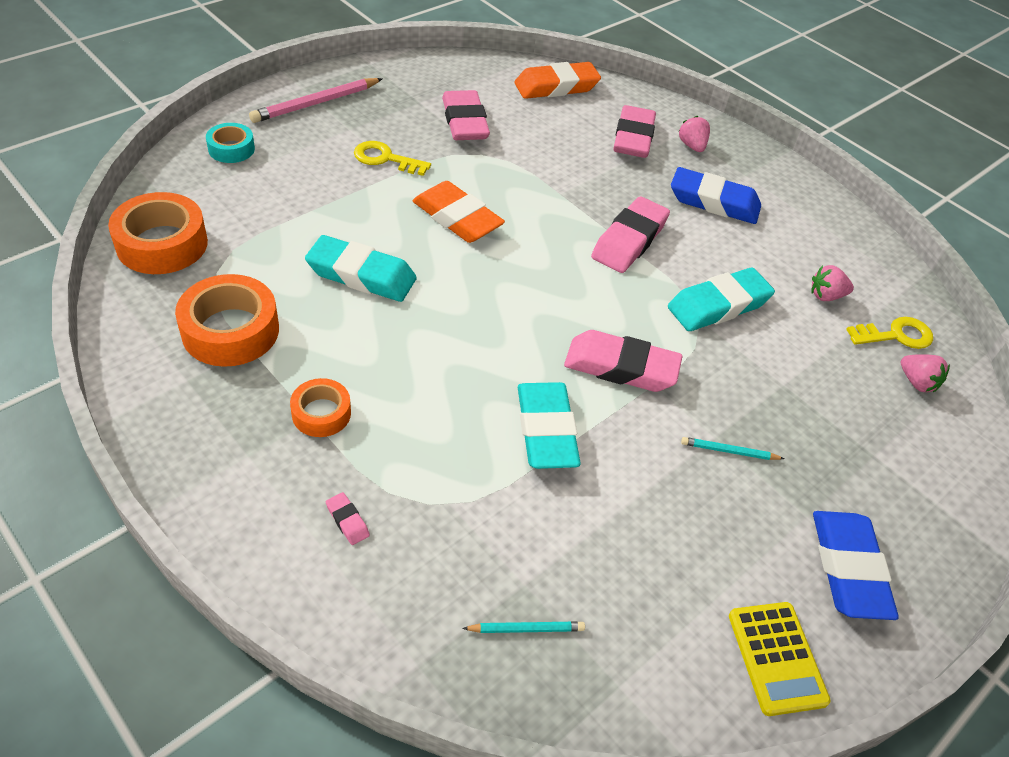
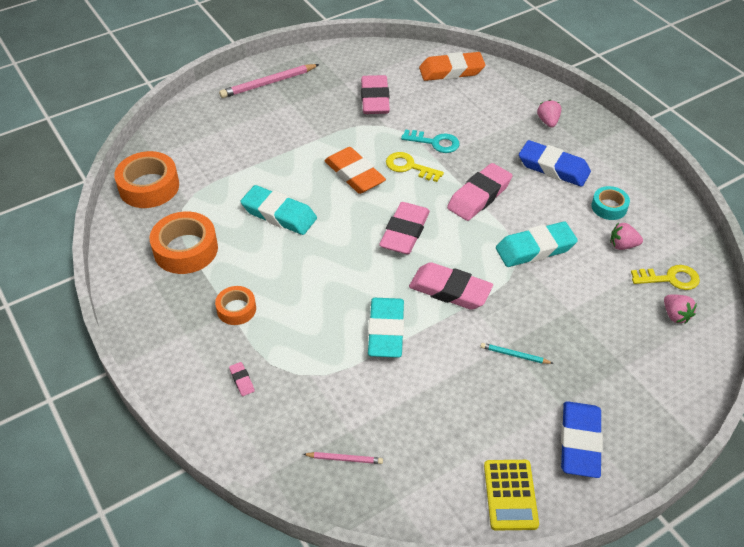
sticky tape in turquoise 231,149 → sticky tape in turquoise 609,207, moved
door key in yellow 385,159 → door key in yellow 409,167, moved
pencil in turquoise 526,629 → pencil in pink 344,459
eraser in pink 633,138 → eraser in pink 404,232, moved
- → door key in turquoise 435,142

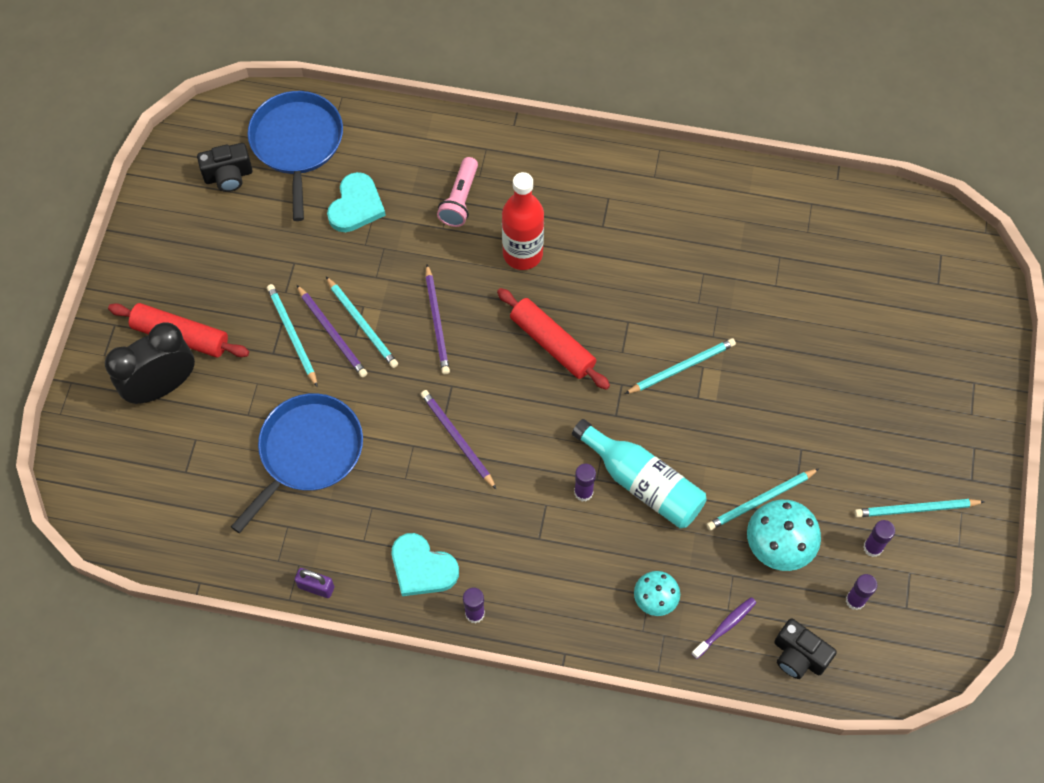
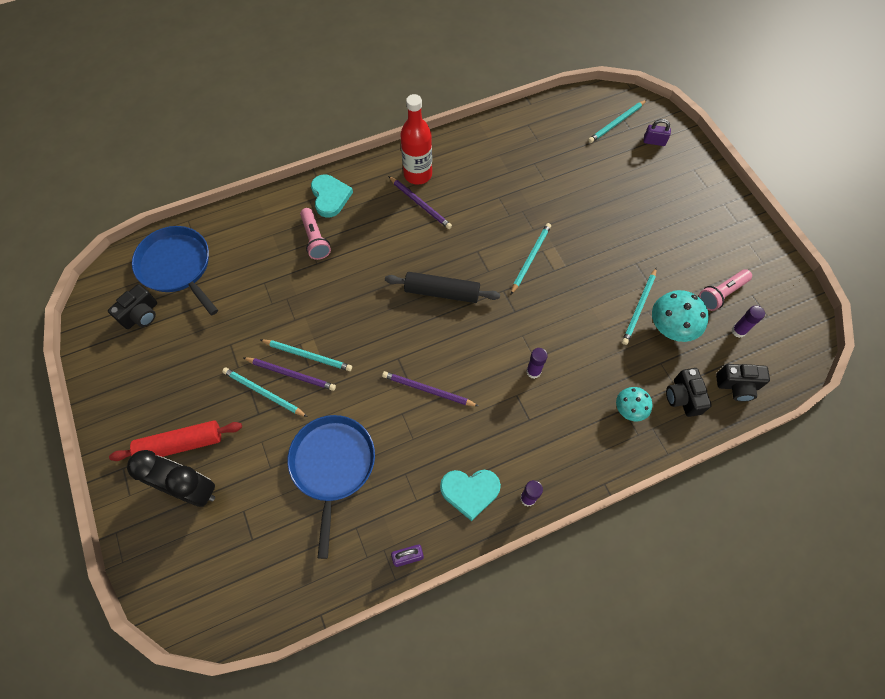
clock in jet-black 162,386 → clock in jet-black 191,489, 90 degrees clockwise
heart in turquoise 356,206 → heart in turquoise 330,197, moved
pencil in royal purple 437,322 → pencil in royal purple 420,204, moved
dough roller in scarlet 552,344 → dough roller in jet-black 442,292
drink bottle in scarlet 522,254 → drink bottle in scarlet 418,174, moved
drink bottle in turquoise 642,483 → -
toothbrush in royal purple 725,627 → photo camera in jet-black 683,397
pencil in turquoise 915,509 → pencil in turquoise 616,123, moved
glue stick in royal purple 872,547 → torch in pink 721,294
- → lock in royal purple 654,141

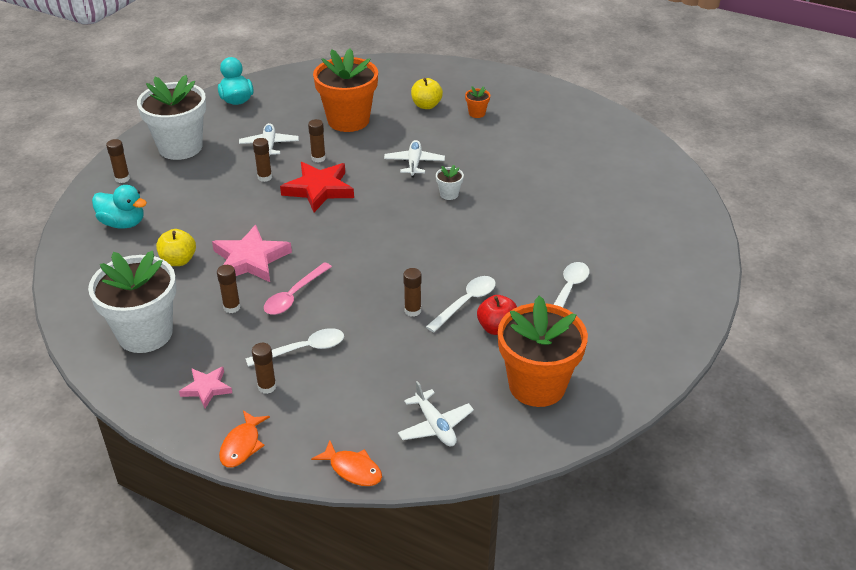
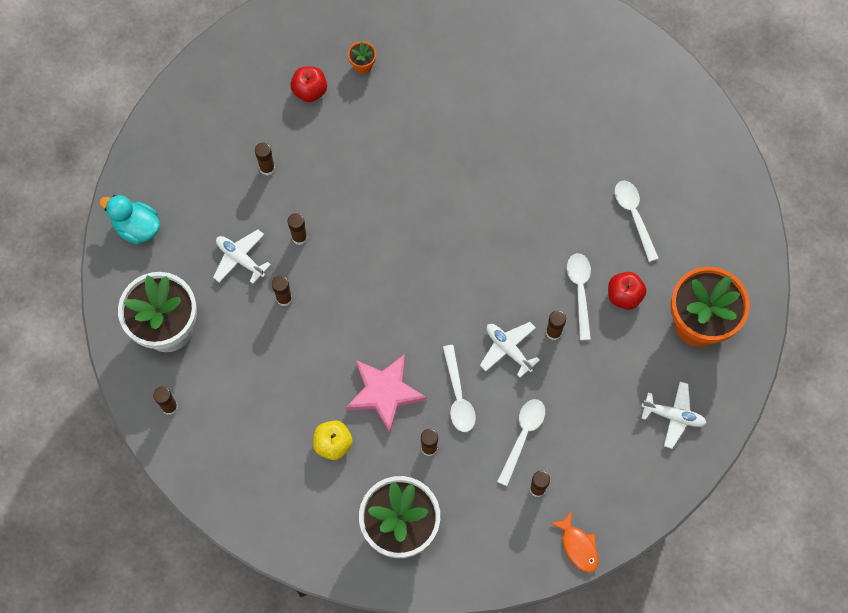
toy duck in turquoise 123,223 → -
five-pointed star in pink 206,388 → -
tablespoon in pink 294,295 → tablespoon in pure white 458,396
five-pointed star in scarlet 319,189 → -
fish figure in bright orange 353,469 → -
plant pot in bright orange 348,120 → glue stick in brown 267,168
toy plane in pure white 414,163 → toy plane in pure white 508,349, moved
toy apple in yellow 426,105 → toy apple in scarlet 310,91
plant pot in pure white 449,194 → -

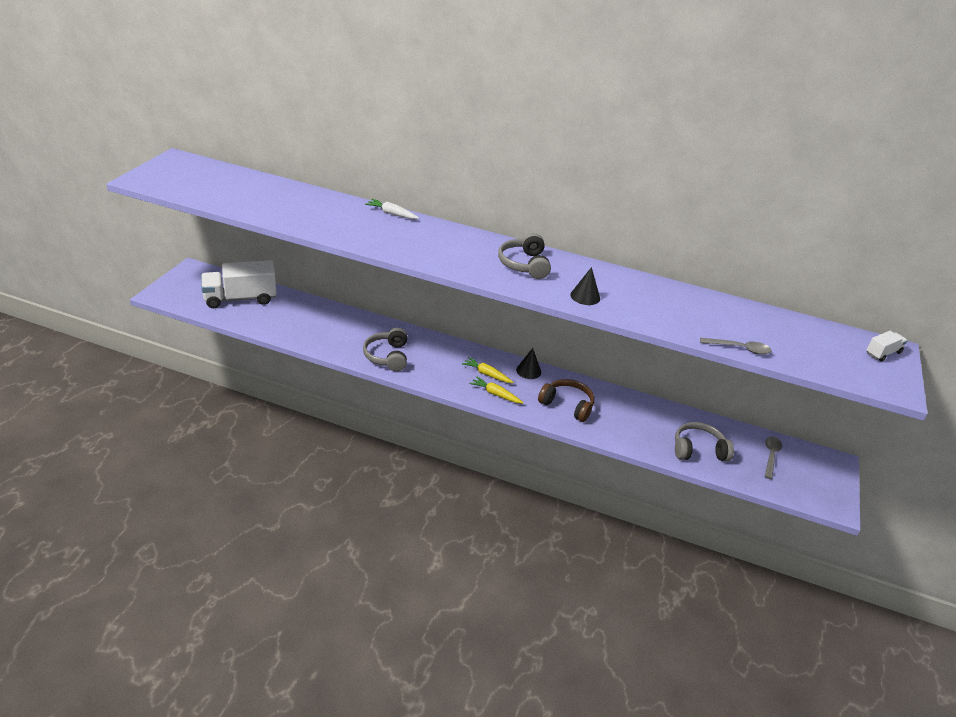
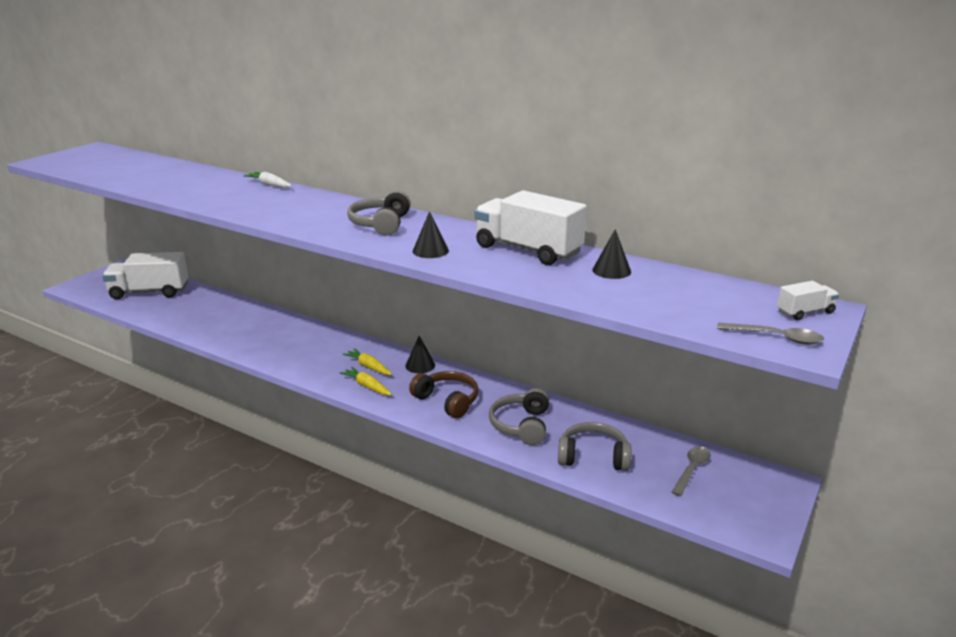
over-ear headphones in grey 387,356 → over-ear headphones in grey 521,425, moved
tablespoon in grey 740,349 → tablespoon in grey 777,338, moved
- → lorry in pure white 528,250
- → solid cone in jet-black 611,270

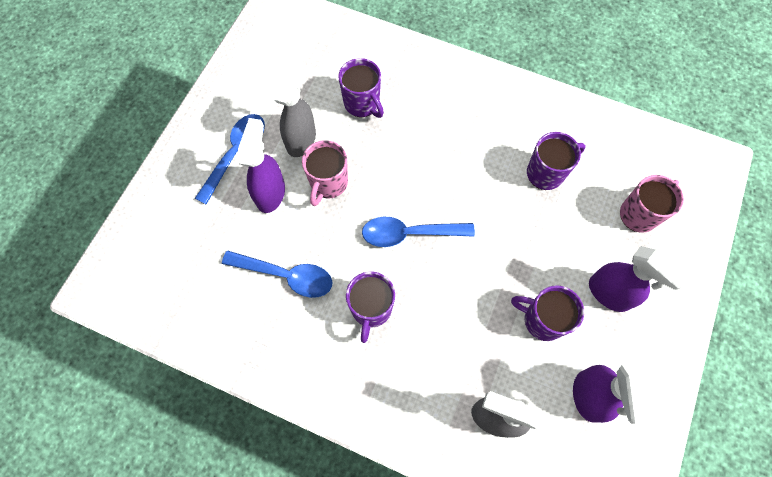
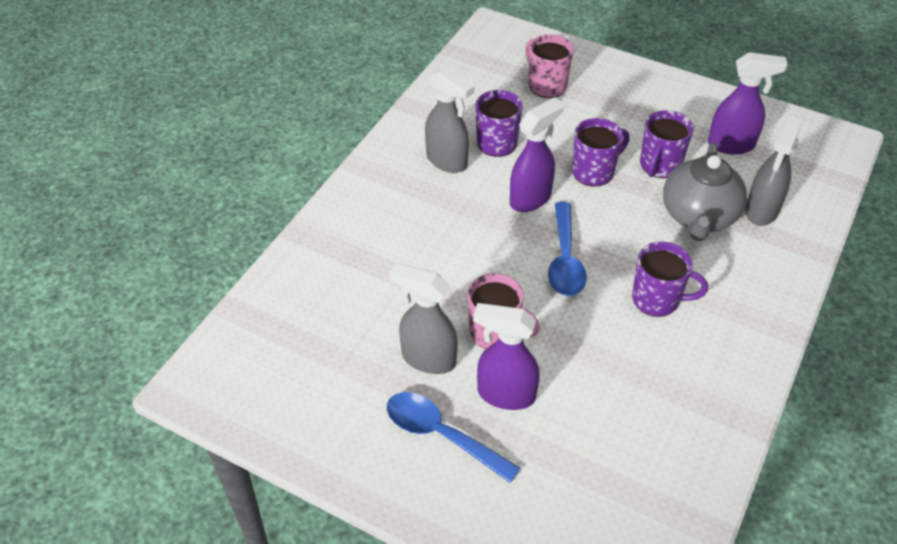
tablespoon in cobalt 286,275 → -
tea mug in royal purple 362,104 → tea mug in royal purple 594,172, moved
spray bottle in royal purple 609,294 → spray bottle in royal purple 531,198, moved
- → spray bottle in grey 447,161
- → china teapot in grey 698,217

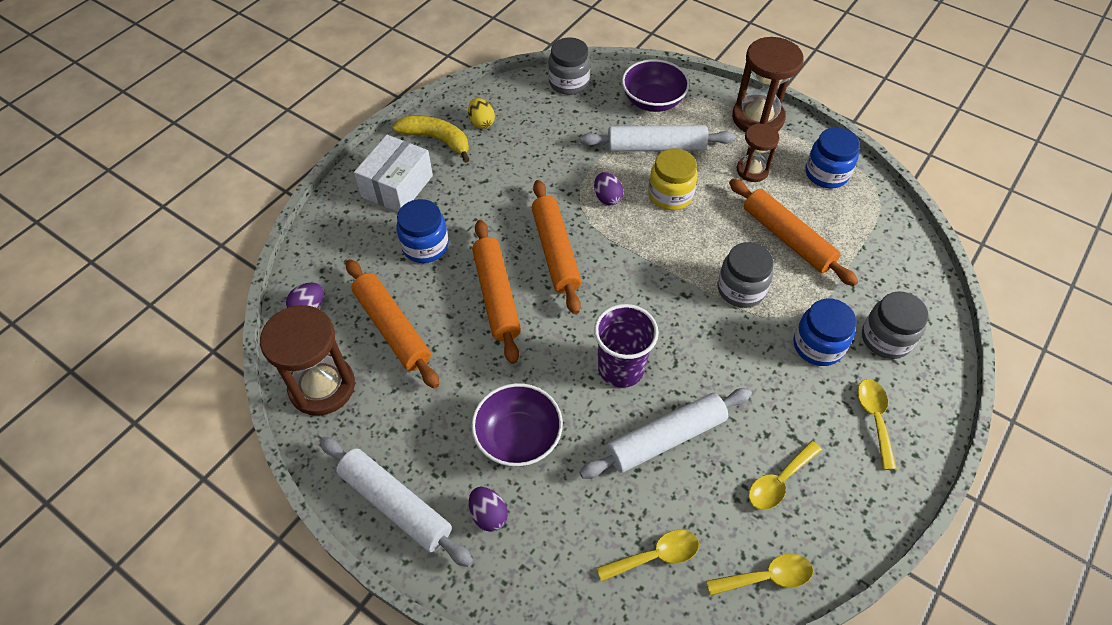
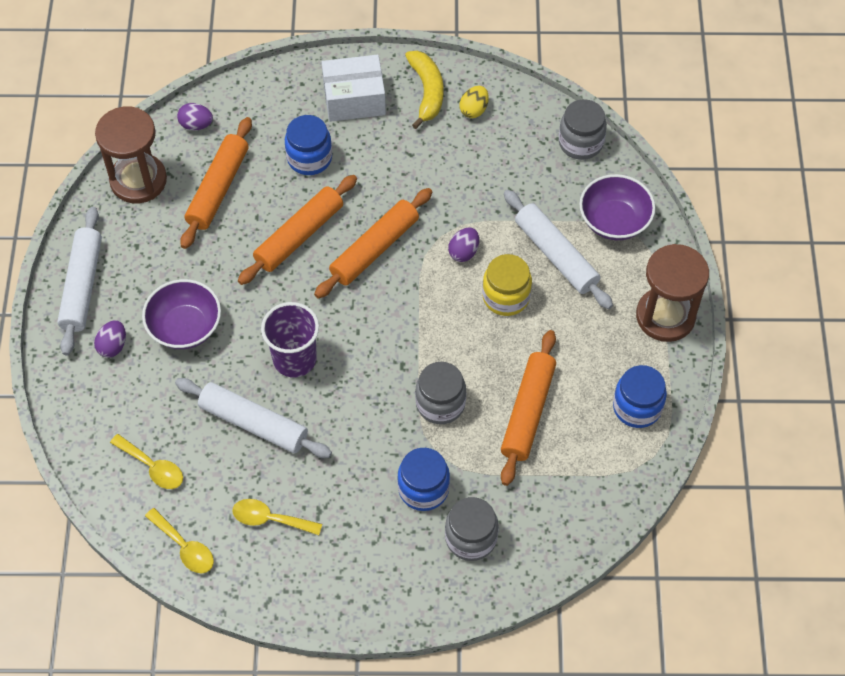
sandglass in brown 752,170 → -
tablespoon in yellow 874,418 → -

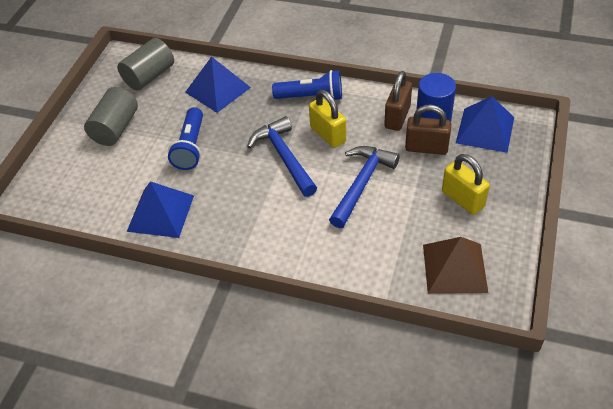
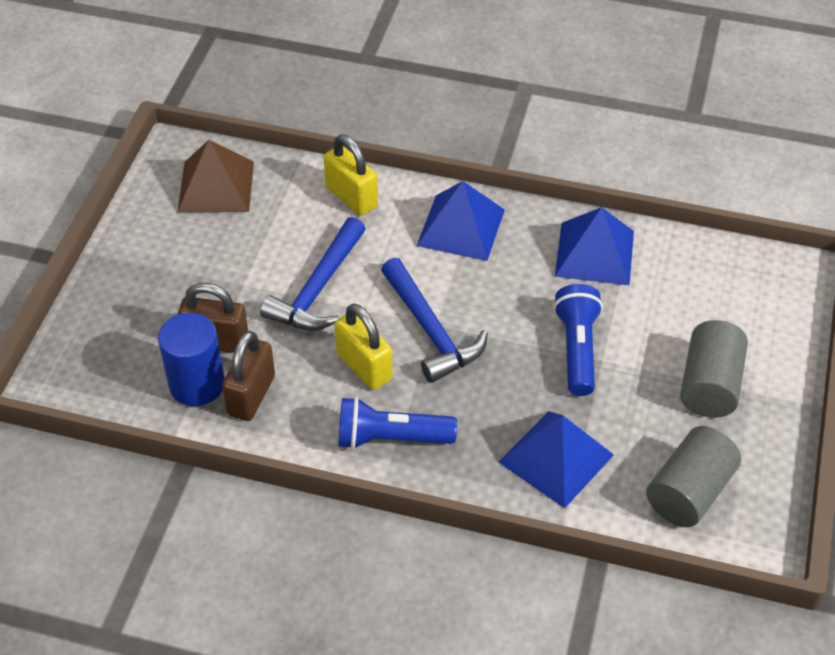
lock in yellow 462,199 → lock in yellow 351,197, moved
solid pyramid in cobalt 485,130 → solid pyramid in cobalt 460,227, moved

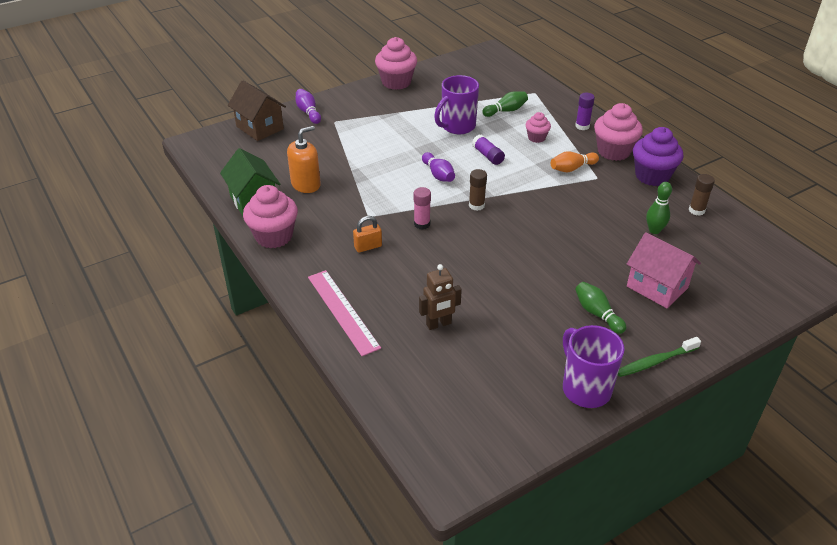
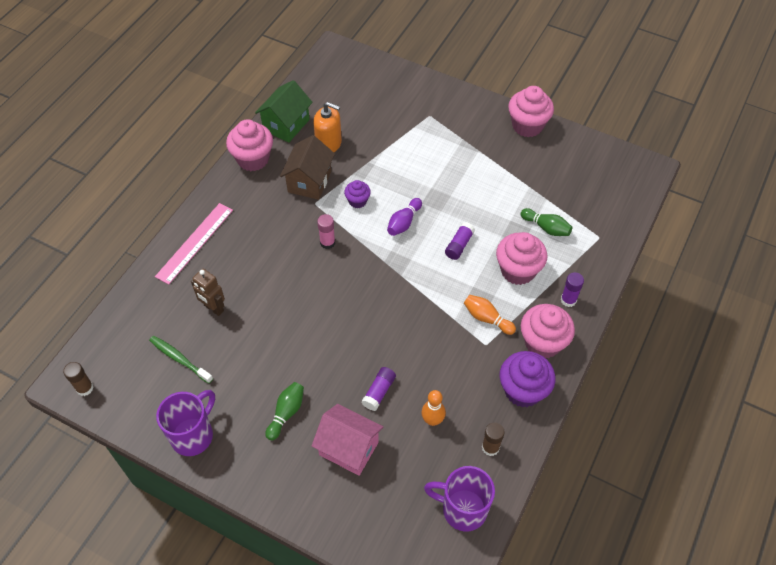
house in brown 260,128 → house in brown 309,182, moved
skittle in royal purple 308,112 → -
lock in bright orange 368,247 → -
tea mug in royal purple 457,127 → tea mug in royal purple 462,509, moved
glue stick in brown 476,205 → glue stick in brown 85,388, moved
cupcake in pink 536,138 → cupcake in pink 518,270, x1.82
toothbrush in leaf-green 655,361 → toothbrush in leaf-green 179,359, moved
house in pink 657,287 → house in pink 349,448, 75 degrees counterclockwise
skittle in leaf-green 654,230 → skittle in bright orange 432,420
- → cupcake in royal purple 357,201
- → glue stick in royal purple 379,392

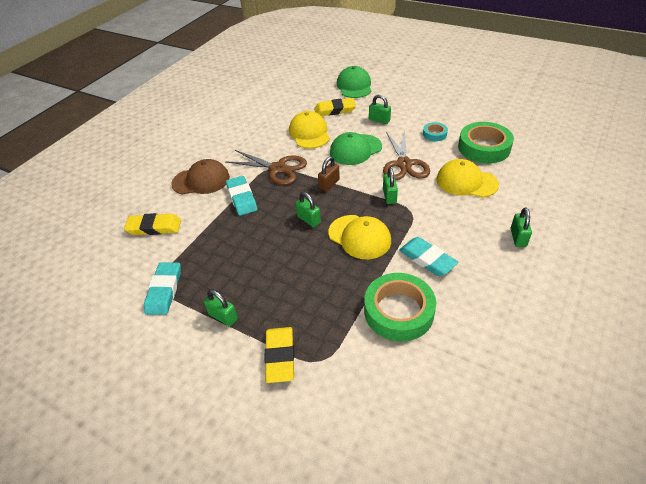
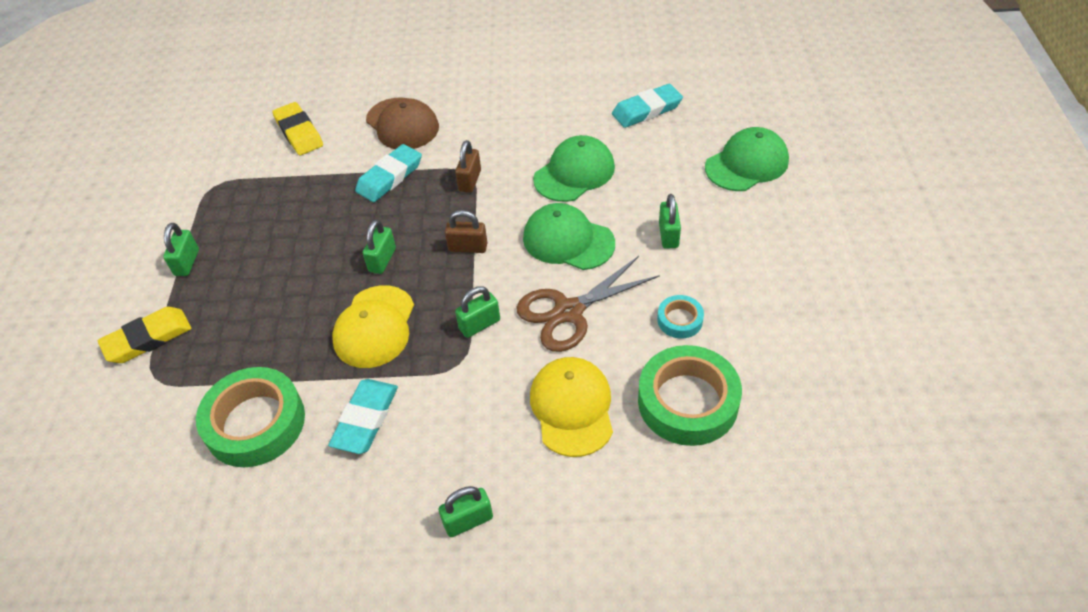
eraser in turquoise 164,290 → eraser in turquoise 646,110, moved
shears in brown 278,169 → lock in brown 470,181
peaked cap in yellow 309,133 → peaked cap in leaf-green 574,173
eraser in yellow 335,110 → -

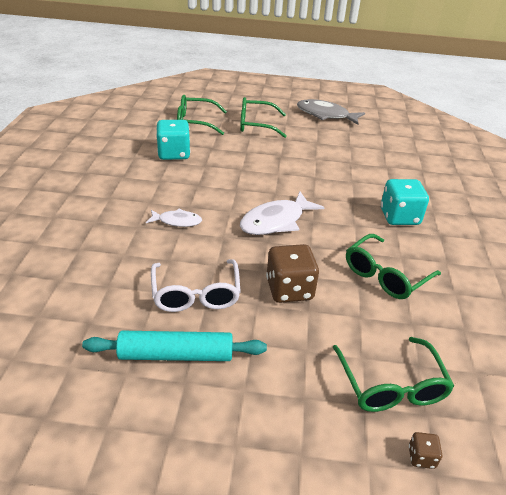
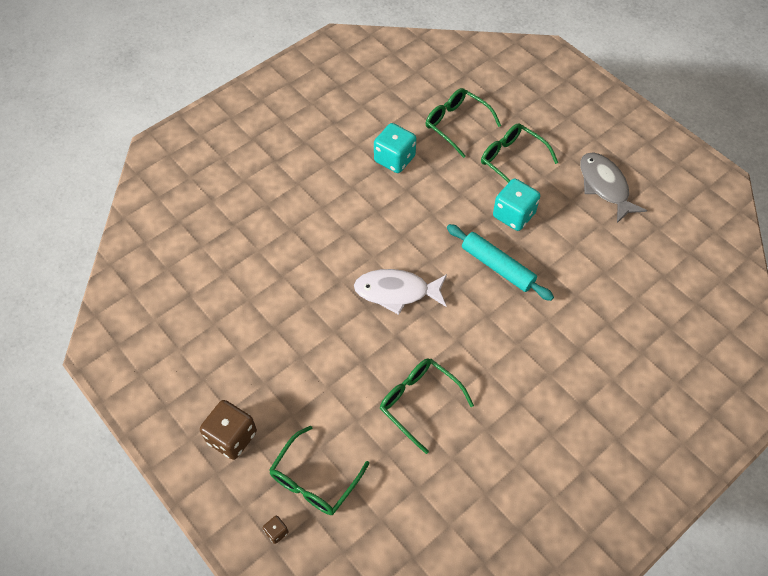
dough roller in turquoise 176,355 → dough roller in turquoise 497,266, moved
fish figure in pure white 177,221 → -
glasses in pure white 196,294 → -
game die in brown 289,289 → game die in brown 232,437, moved
glasses in leaf-green 385,275 → glasses in leaf-green 419,402, 45 degrees clockwise
game die in turquoise 399,217 → game die in turquoise 513,215, moved

